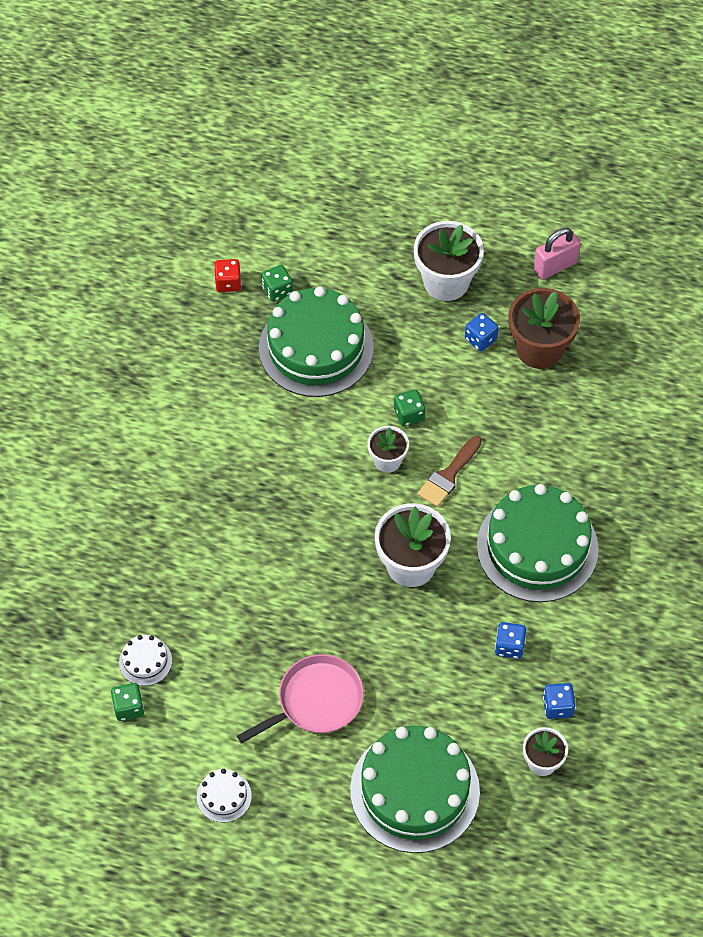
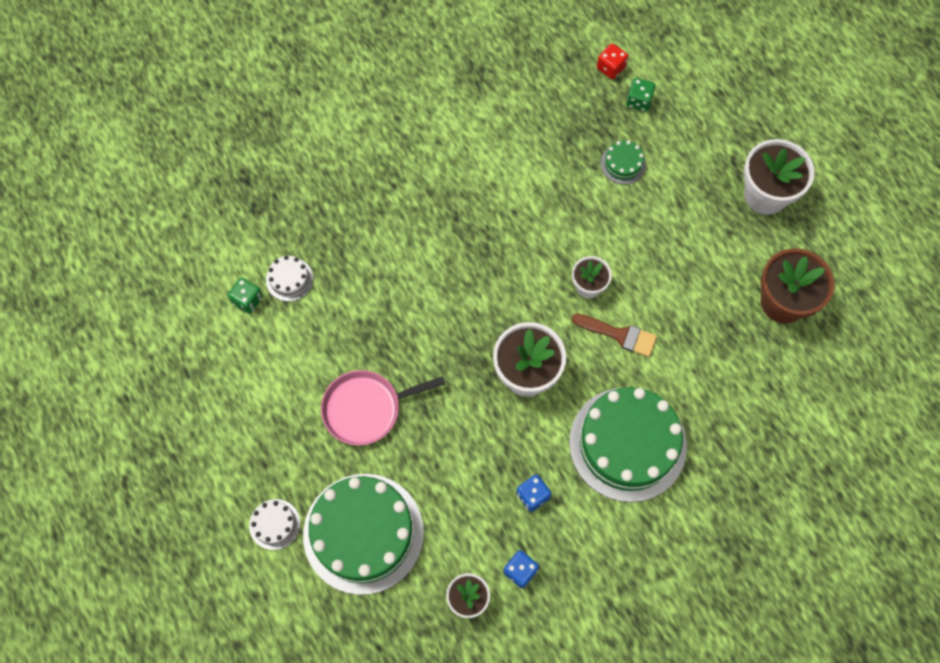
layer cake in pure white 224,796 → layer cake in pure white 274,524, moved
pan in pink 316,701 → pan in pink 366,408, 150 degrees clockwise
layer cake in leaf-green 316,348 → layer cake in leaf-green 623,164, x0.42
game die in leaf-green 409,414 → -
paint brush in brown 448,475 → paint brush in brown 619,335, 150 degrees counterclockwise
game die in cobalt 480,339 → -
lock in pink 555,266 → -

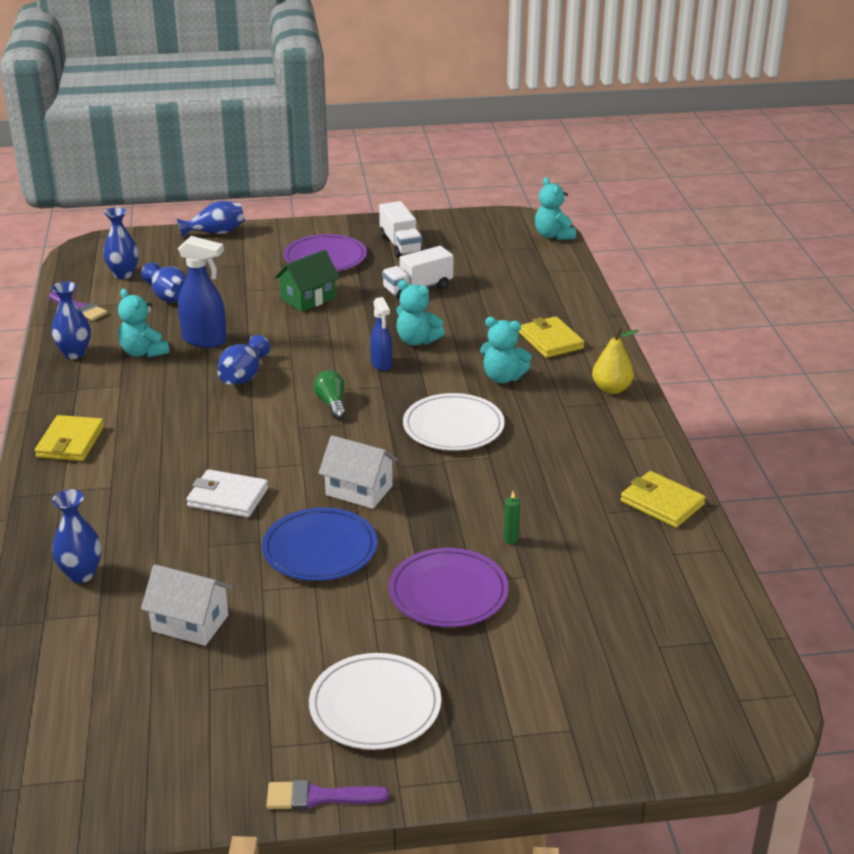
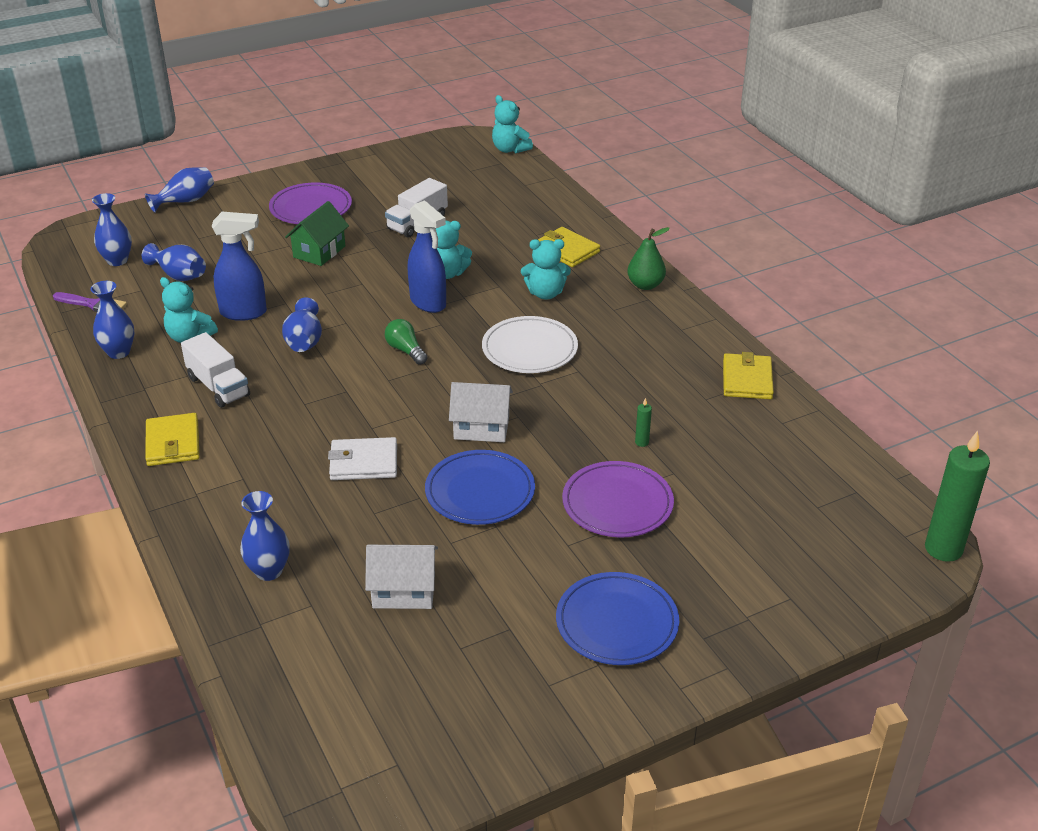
paint brush in royal purple 318,797 → -
flat dish in pure white 375,706 → flat dish in cobalt 617,622
spray bottle in cobalt 381,364 → spray bottle in cobalt 428,303, x1.56
lorry in pure white 400,245 → lorry in pure white 218,386, moved
pear in yellow 611,389 → pear in leaf-green 645,285
wallet in yellow 662,503 → wallet in yellow 747,380, 75 degrees clockwise
- → candle in leaf-green 943,549

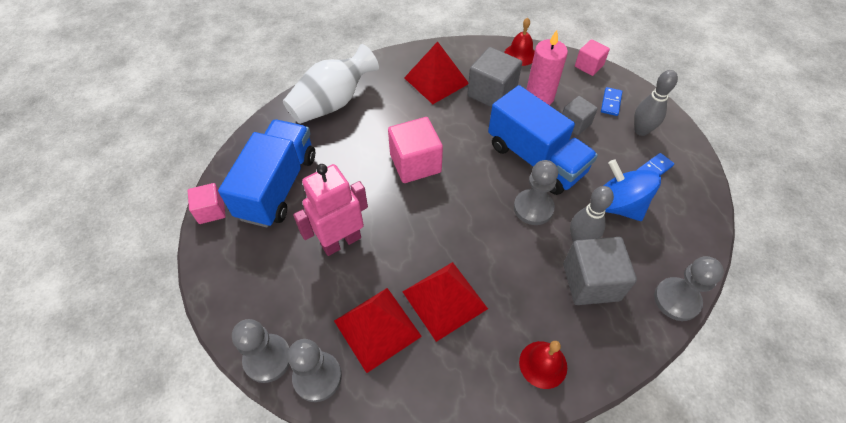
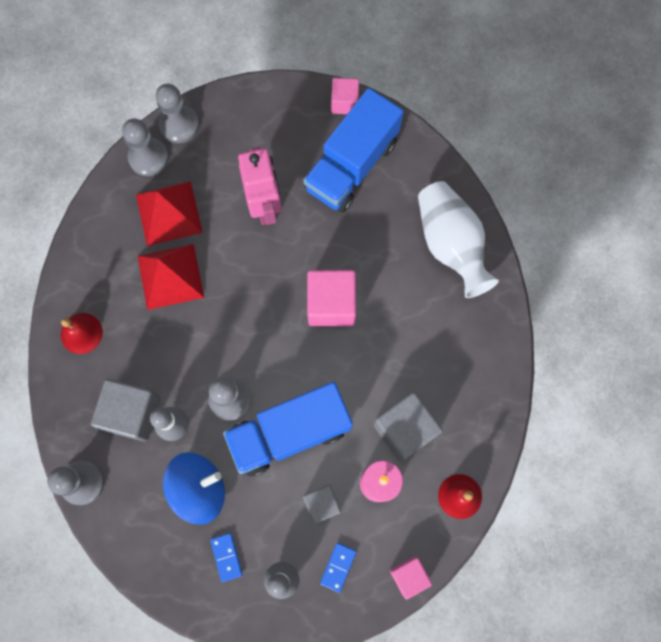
lorry in cobalt 278,186 → lorry in cobalt 351,165, 90 degrees clockwise
solid pyramid in scarlet 436,80 → -
domino piece in cobalt 610,102 → domino piece in cobalt 338,567, 75 degrees clockwise

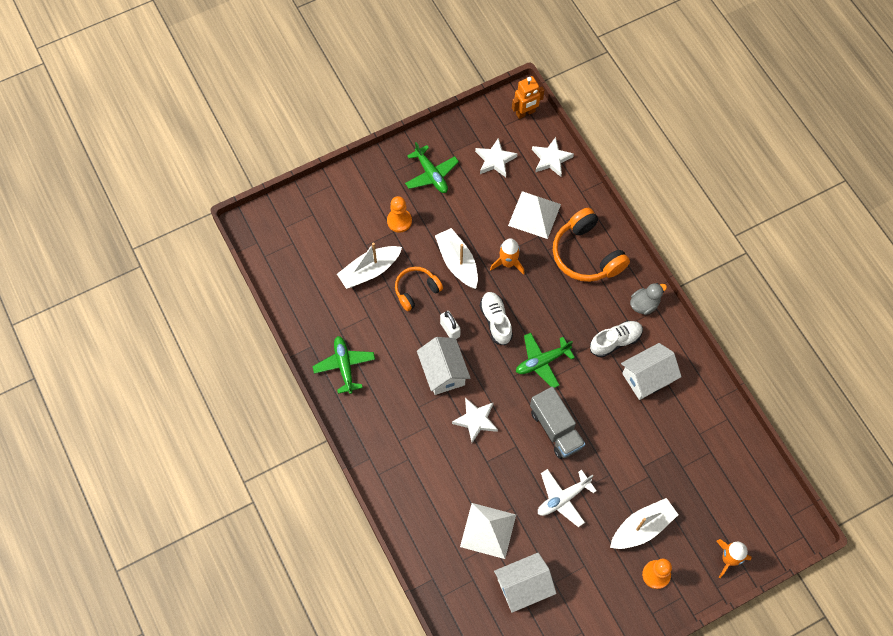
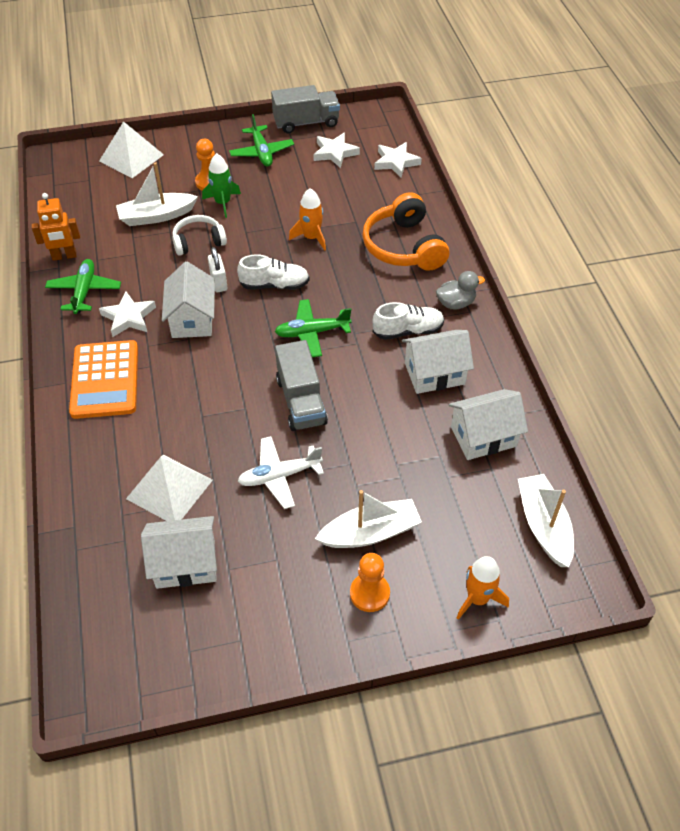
over-ear headphones in bright orange 416,290 → over-ear headphones in pure white 198,241
toy boat in pure white 457,262 → toy boat in pure white 543,525, moved
five-pointed star in pure white 475,420 → five-pointed star in pure white 128,317, moved
shoe in pure white 496,321 → shoe in pure white 274,285, 90 degrees clockwise
solid pyramid in pure white 534,215 → solid pyramid in pure white 131,158, moved
robot figure in bright orange 525,113 → robot figure in bright orange 64,256, moved
- → calculator in bright orange 105,380
- → toy rocket in leaf-green 223,203
- → lorry in grey 306,123
- → house in pure white 483,436

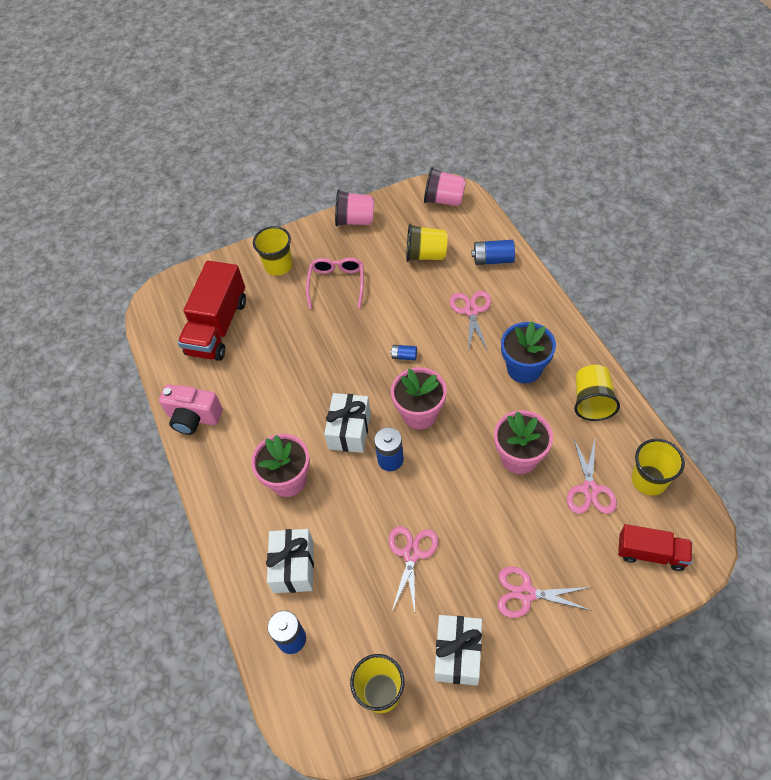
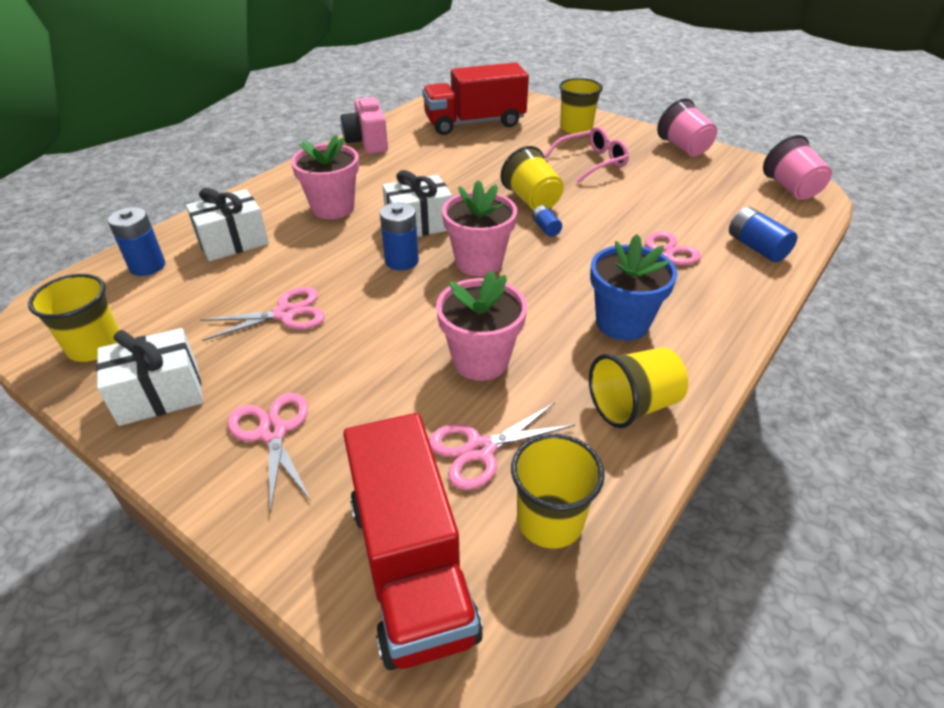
cup in yellow 426,255 → cup in yellow 532,200, moved
lorry in scarlet 651,553 → lorry in scarlet 411,567, x1.70

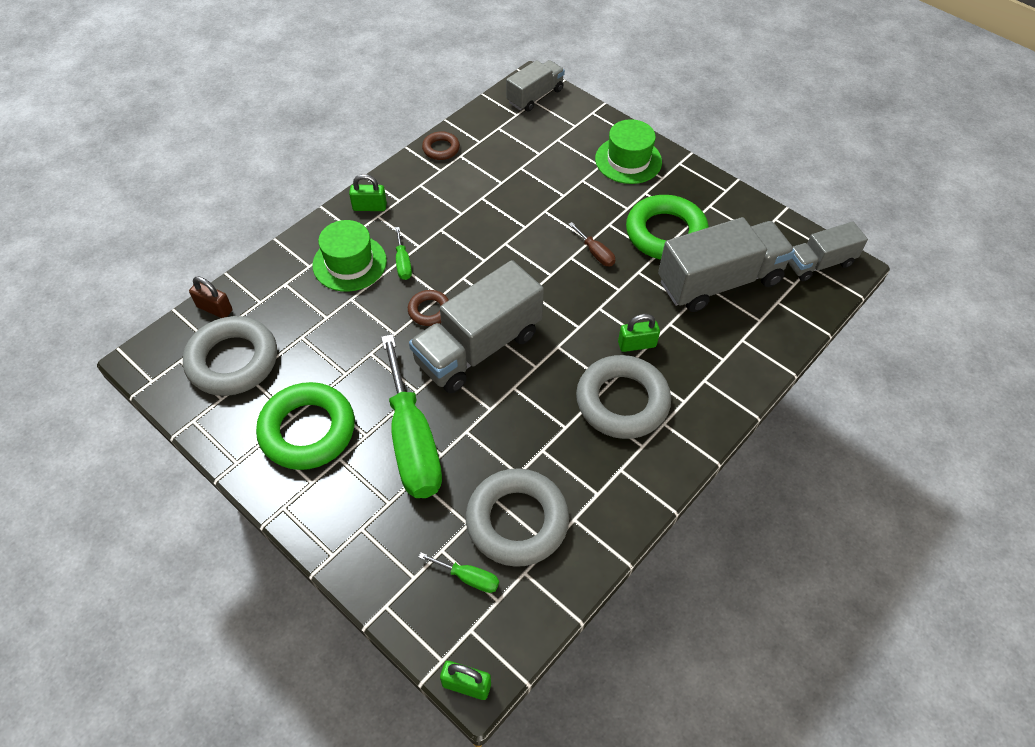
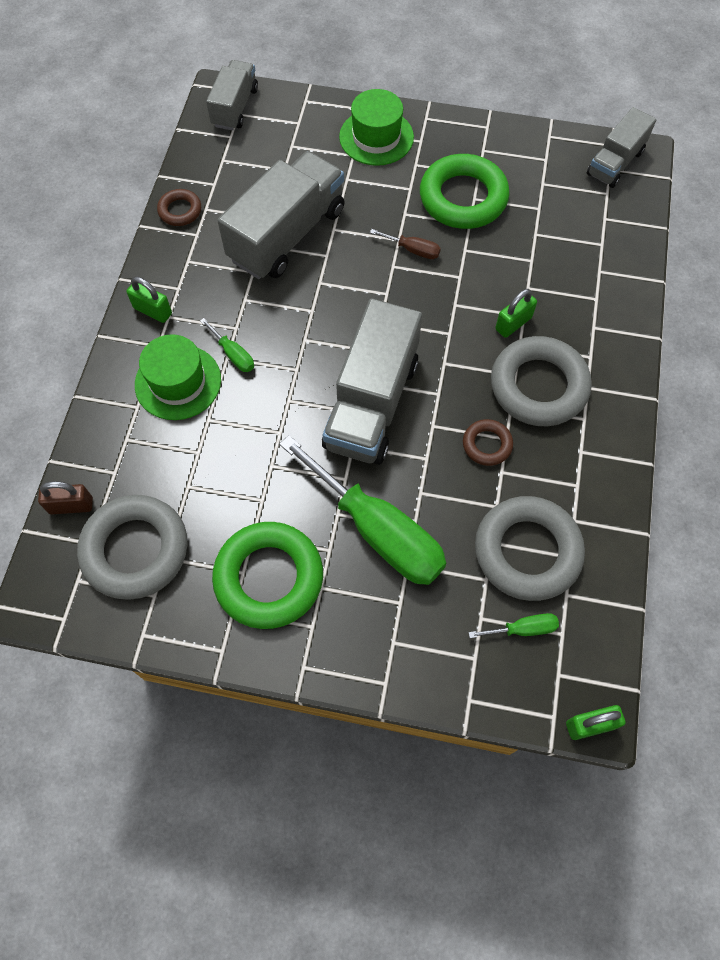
lock in leaf-green 369,207 → lock in leaf-green 152,311, 60 degrees clockwise
ring in brown 429,310 → ring in brown 487,445, moved
lorry in grey 719,281 → lorry in grey 287,235, moved

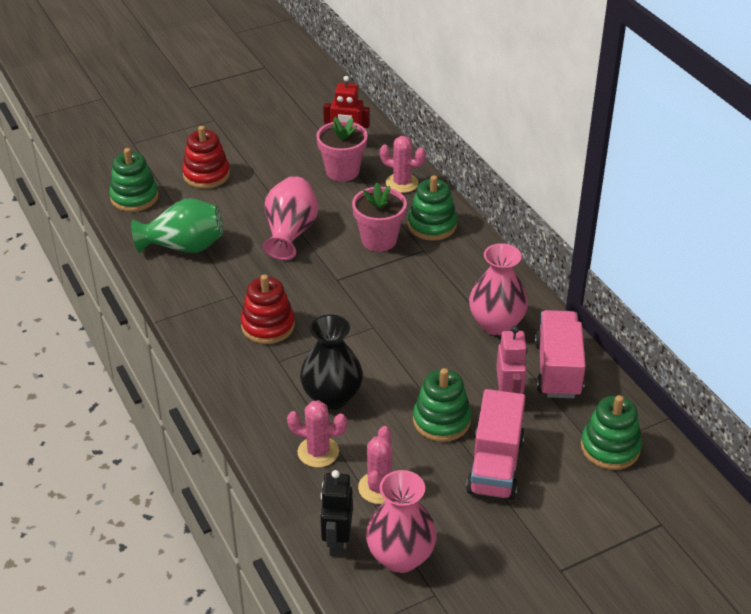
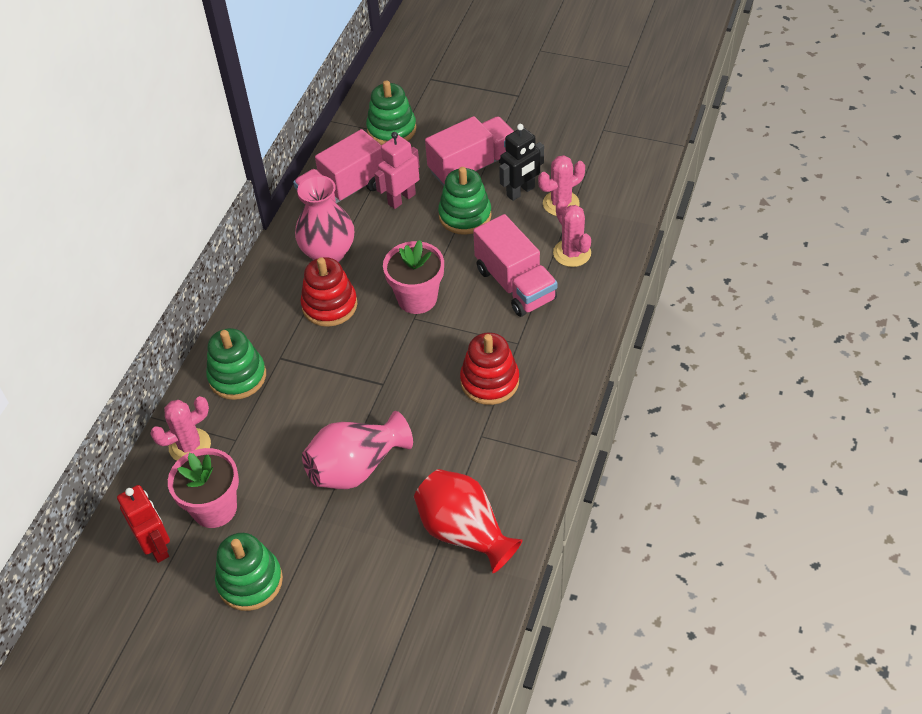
ring stacker in leaf-green 134,197 → ring stacker in leaf-green 250,581, moved
tall vase in leaf-green 184,247 → tall vase in scarlet 464,532
ring stacker in scarlet 206,175 → ring stacker in scarlet 329,305, moved
tall vase in jet-black 332,397 → lorry in pink 515,284
robot figure in jet-black 337,542 → robot figure in jet-black 521,192, moved
plant pot in pink 379,240 → plant pot in pink 417,298, moved
tall vase in pink 400,557 → -
prickly plant in pink 402,183 → prickly plant in pink 190,446, 75 degrees clockwise

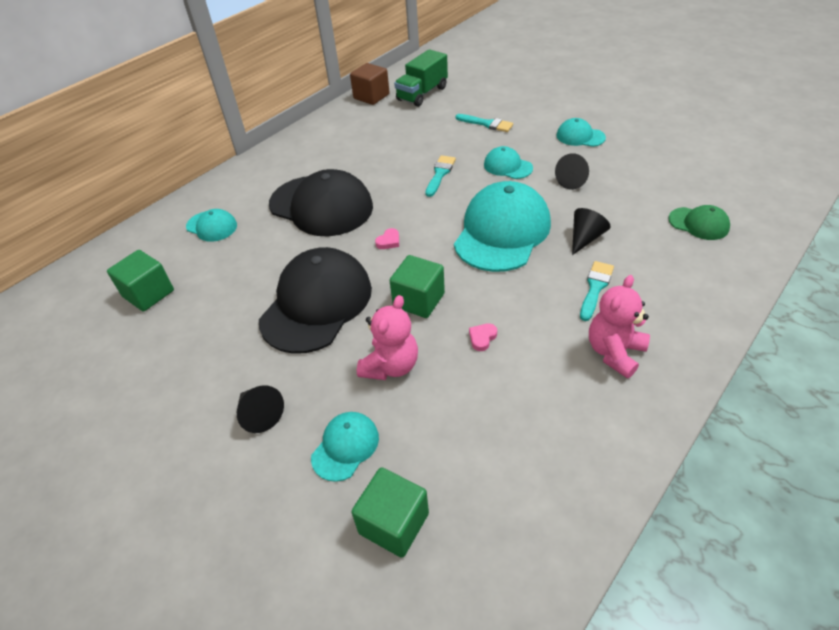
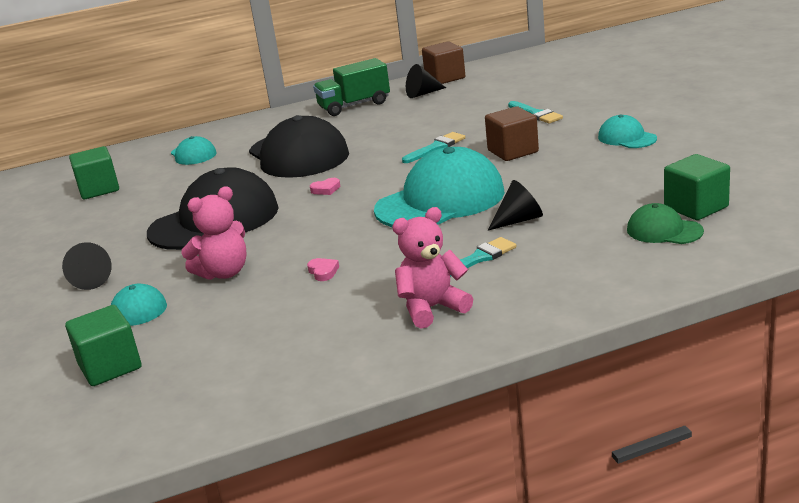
block in leaf-green 419,300 → block in leaf-green 696,207, moved
lorry in leaf-green 422,94 → lorry in leaf-green 354,106, moved
heart in pink 482,338 → heart in pink 323,272, 90 degrees clockwise
peaked cap in turquoise 507,166 → block in brown 513,151
solid cone in jet-black 573,180 → solid cone in jet-black 423,94, moved
peaked cap in leaf-green 698,223 → peaked cap in leaf-green 664,231, 150 degrees clockwise

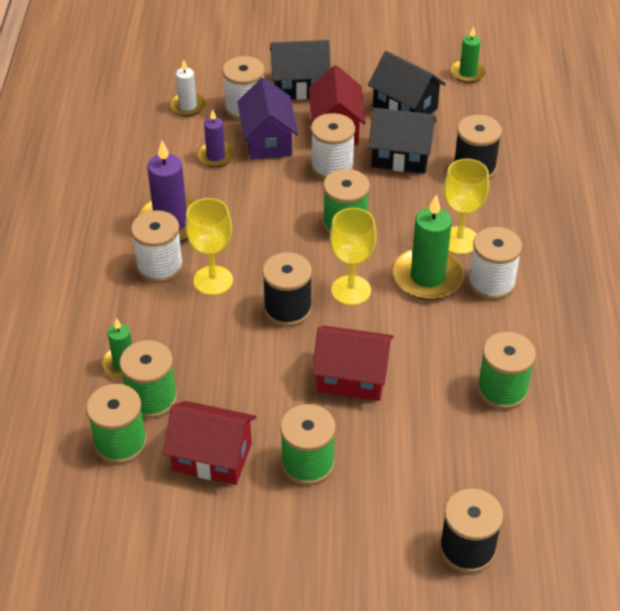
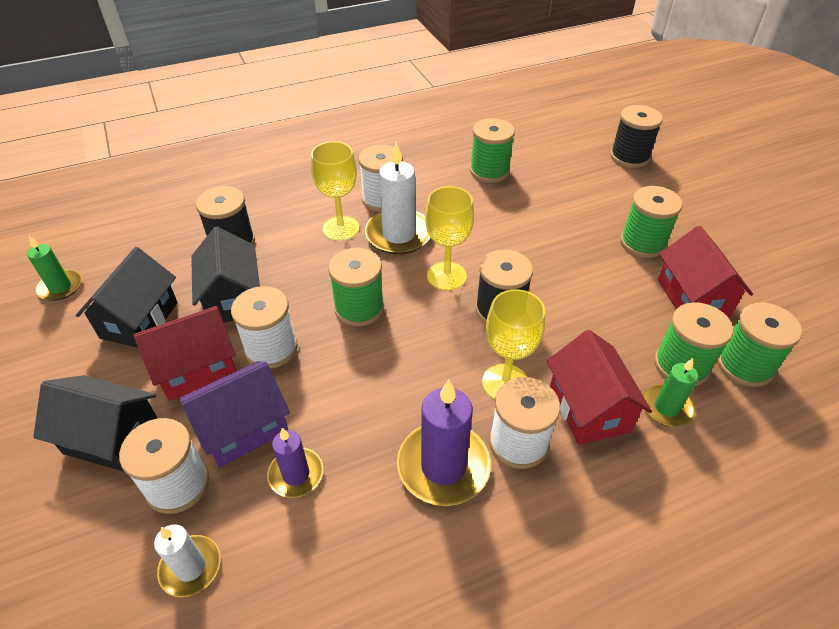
house in jet-black 300,86 → house in jet-black 112,438, 45 degrees counterclockwise
house in scarlet 352,377 → house in scarlet 589,408, moved
candle in leaf-green 427,277 → candle in pure white 399,235

